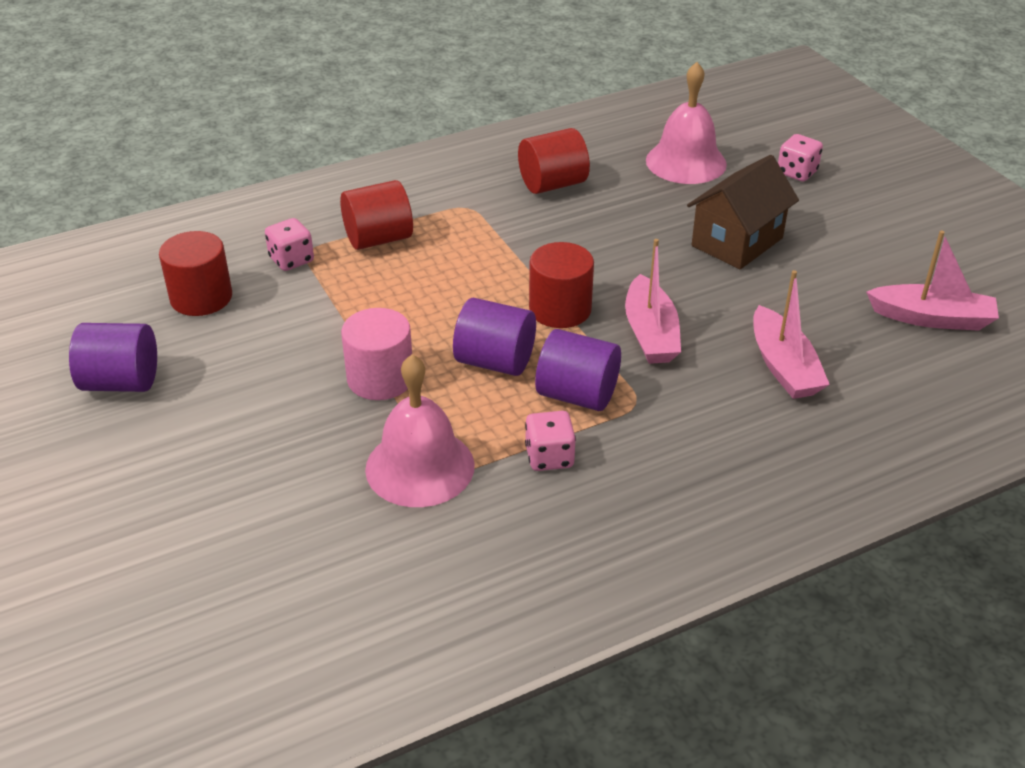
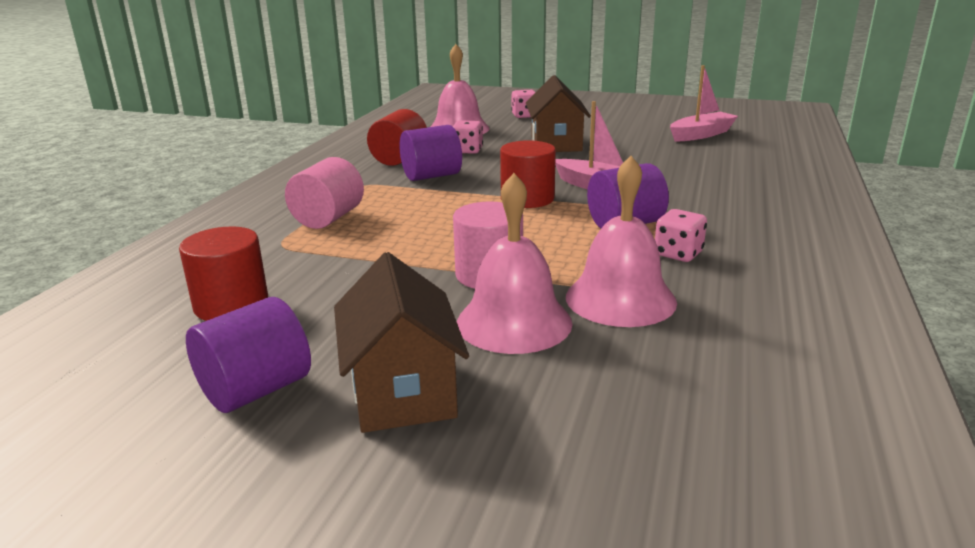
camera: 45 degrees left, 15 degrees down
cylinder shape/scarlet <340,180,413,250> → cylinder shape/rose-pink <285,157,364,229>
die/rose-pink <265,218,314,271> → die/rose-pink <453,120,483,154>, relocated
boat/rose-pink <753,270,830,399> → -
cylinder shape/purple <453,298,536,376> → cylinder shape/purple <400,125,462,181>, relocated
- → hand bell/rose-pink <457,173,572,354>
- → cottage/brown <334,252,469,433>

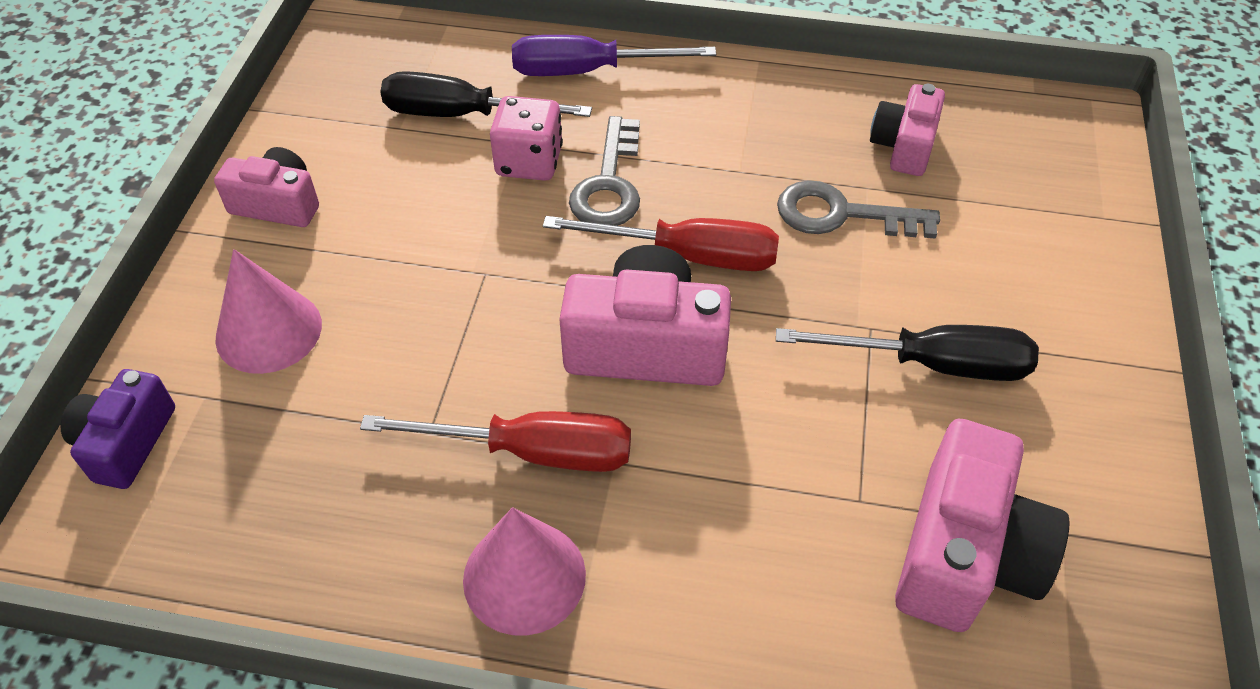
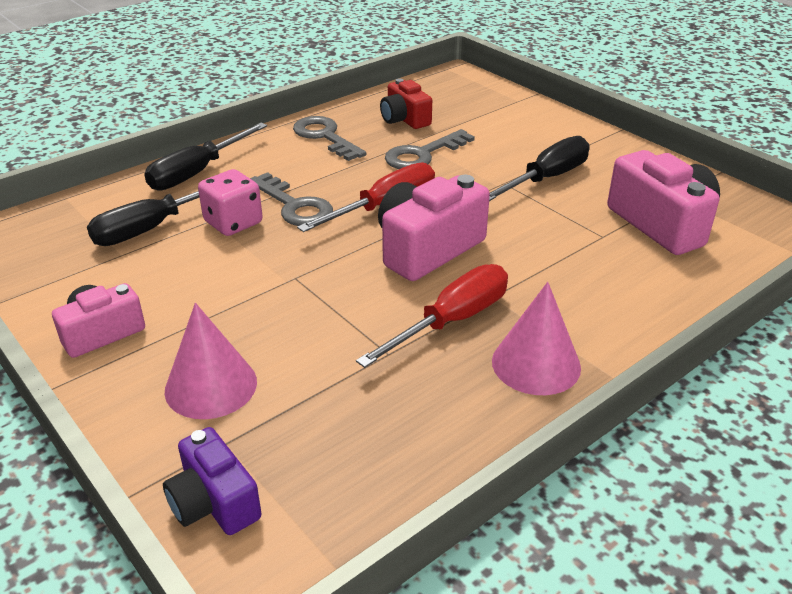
camera: 50 degrees left, 15 degrees down
hand screwdriver/purple <512,35,716,76> → hand screwdriver/black <144,123,267,191>
camera/rose-pink <870,84,945,176> → camera/scarlet <380,78,432,129>
- → latchkey/grey <293,116,366,161>

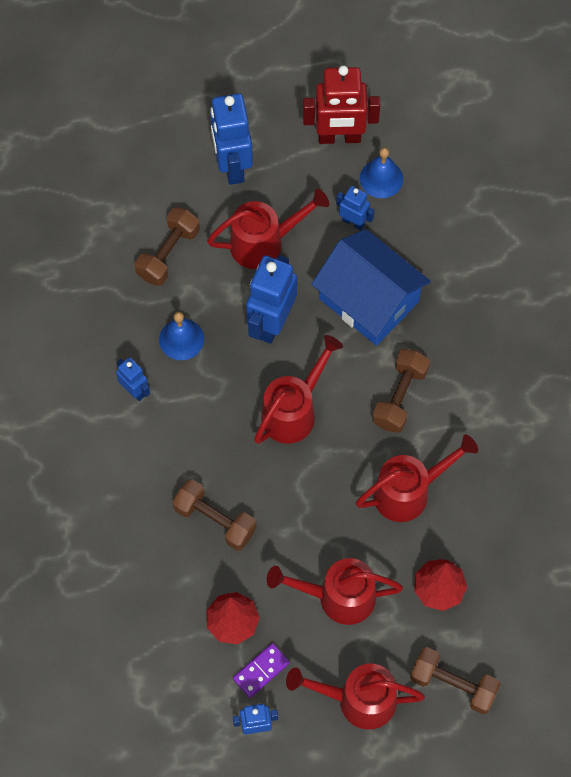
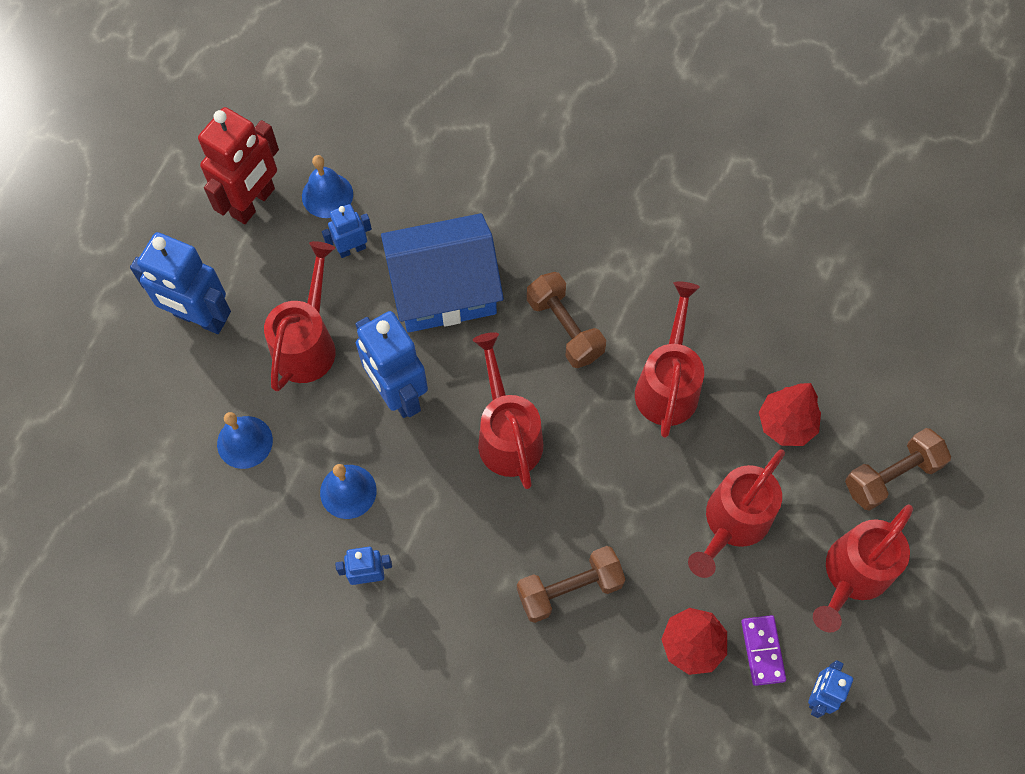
camera: 55 degrees left, 0 degrees up
free weight/brown <135,207,200,286> → hand bell/royal blue <217,412,273,469>

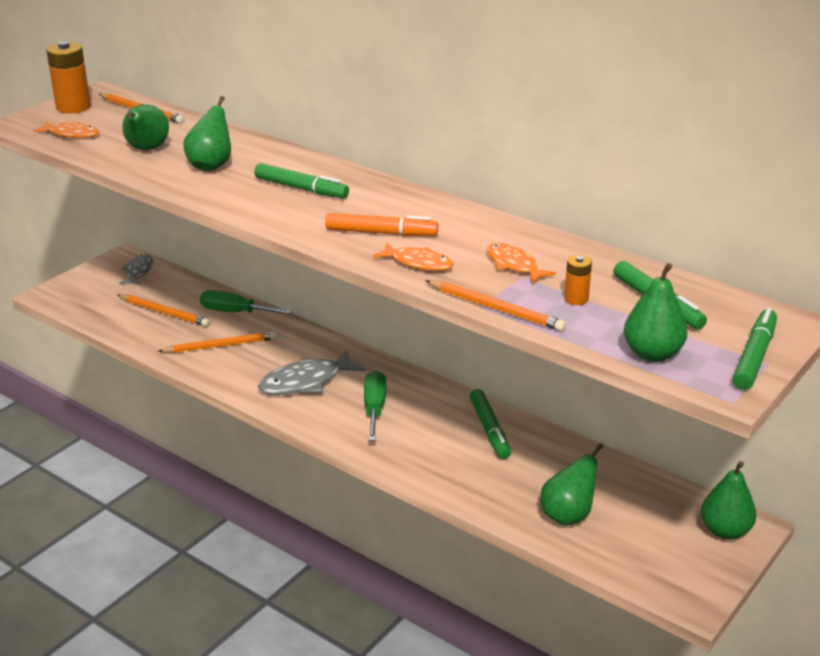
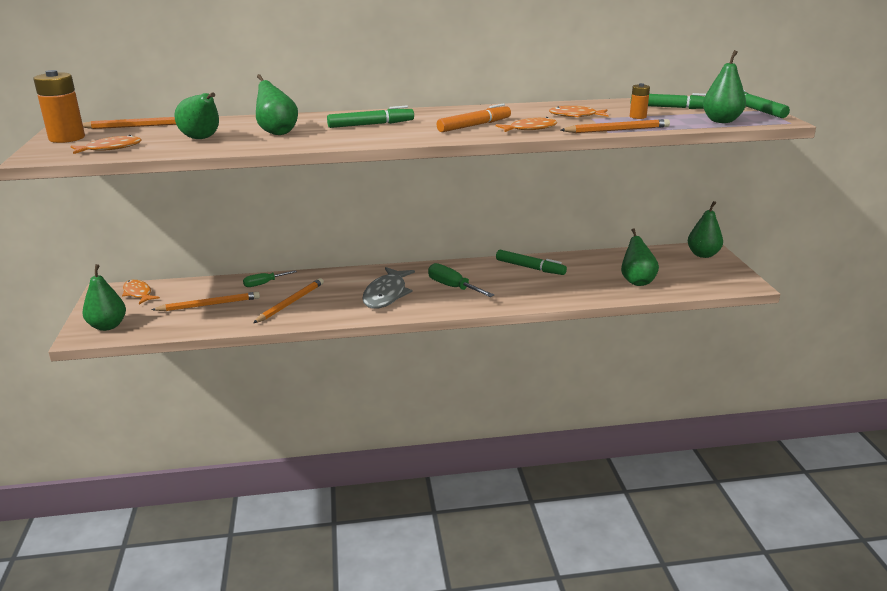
camera: 45 degrees left, 5 degrees down
toy fish/grey <119,254,153,286> → toy fish/bright orange <122,280,160,304>
hand screwdriver/leaf-green <200,290,292,314> → hand screwdriver/leaf-green <243,270,297,287>, x0.66
- → toy pear/leaf-green <82,264,126,331>

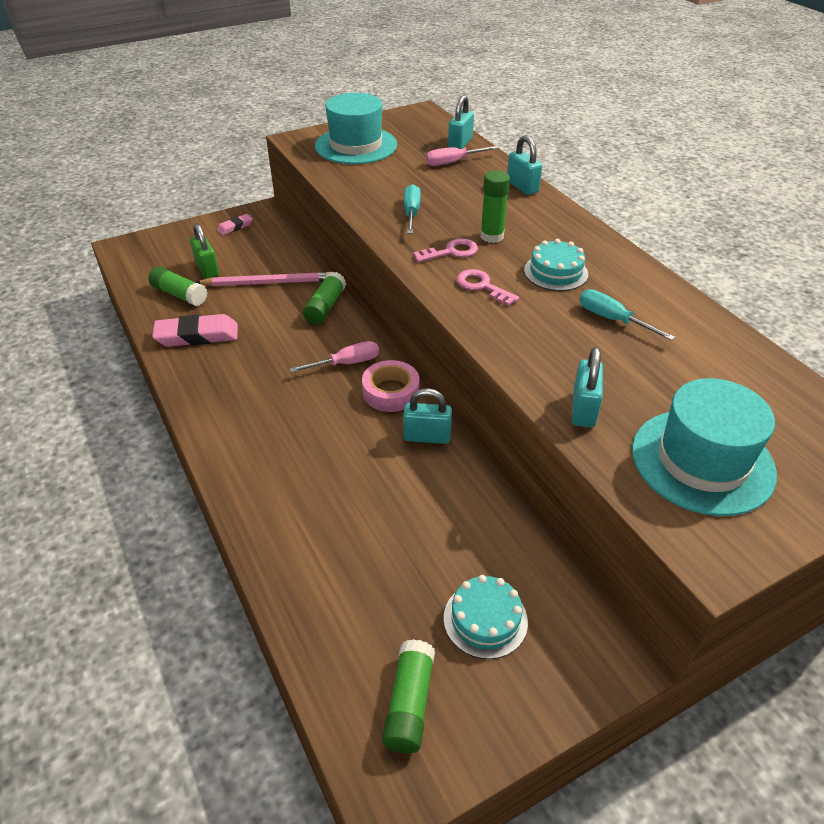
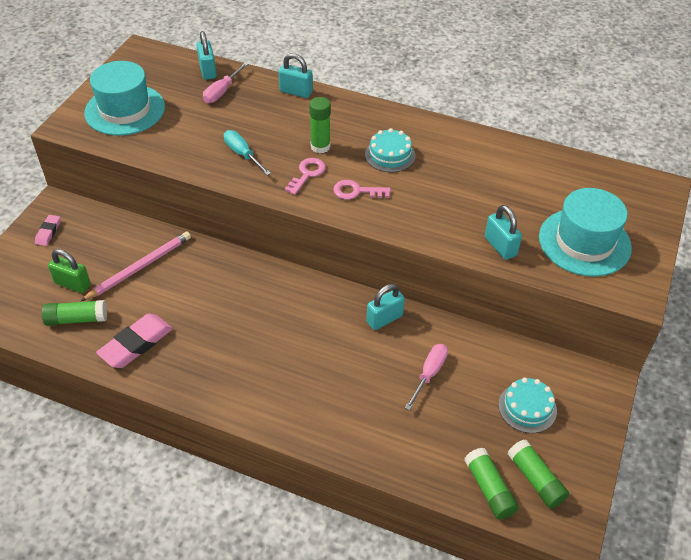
camera: 40 degrees left, 5 degrees up
glue/leaf-green <303,272,346,324> → glue/leaf-green <464,448,519,520>, relocated
hand screwdriver/turquoise <579,289,675,341> → -
hand screwdriver/rose-pink <290,341,379,373> → hand screwdriver/rose-pink <405,344,448,410>, relocated
roll of tape/rose-pink <362,360,419,412> → -

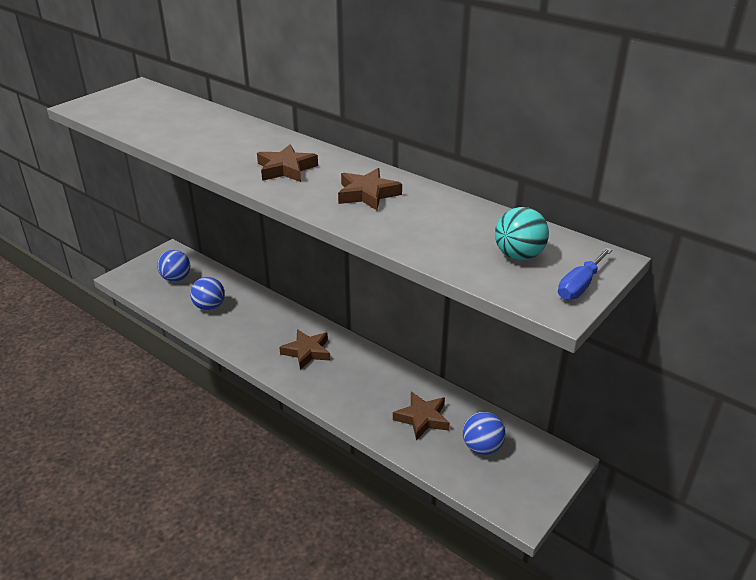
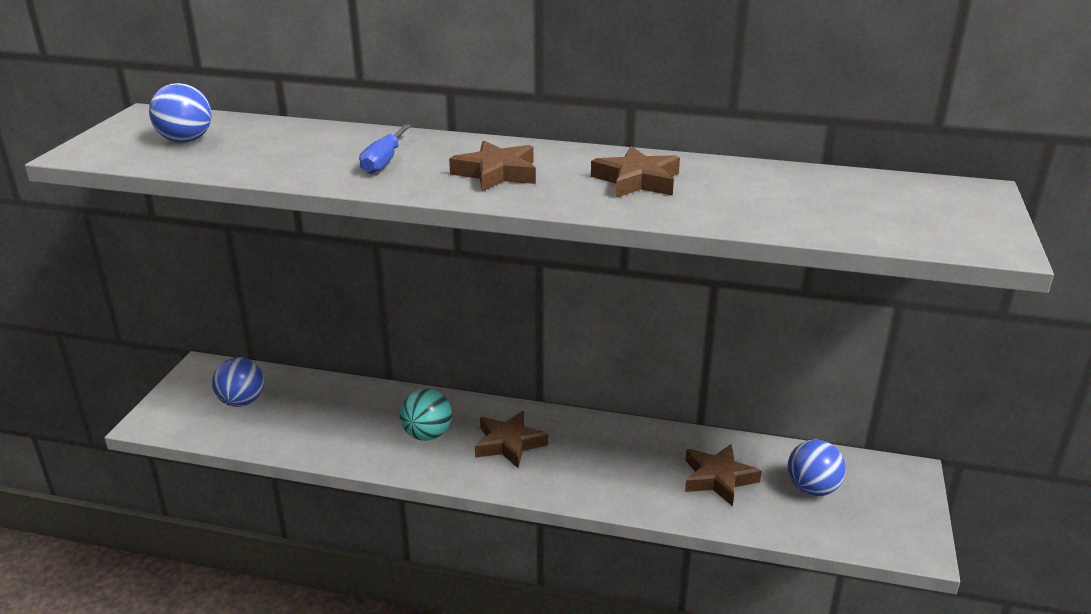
camera: 25 degrees left, 5 degrees down
ball/turquoise <495,207,549,260> → ball/turquoise <400,388,452,441>, relocated
hand screwdriver/royal blue <558,248,612,300> → hand screwdriver/royal blue <359,124,411,174>, relocated
ball/royal blue <190,277,225,311> → ball/royal blue <149,83,212,143>, relocated

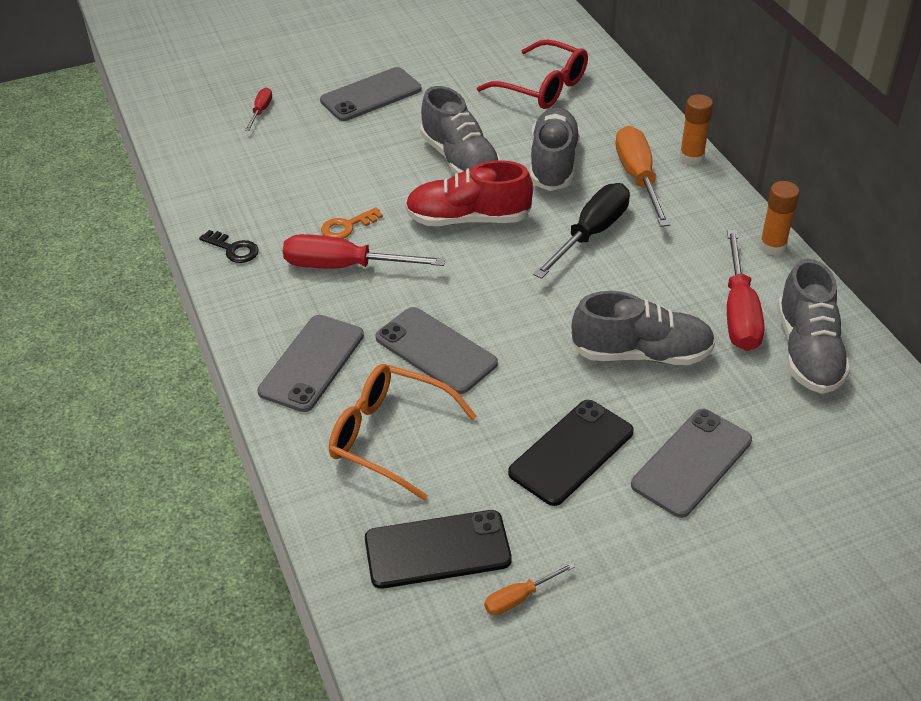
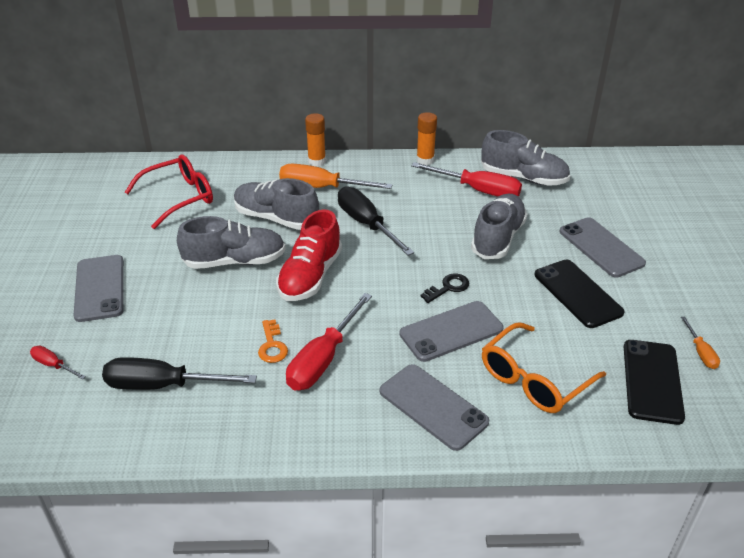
camera: 70 degrees left, 5 degrees down
latchkey/black <199,230,259,263> → latchkey/black <420,274,469,303>, relocated
- → hand screwdriver/black <102,357,257,390>

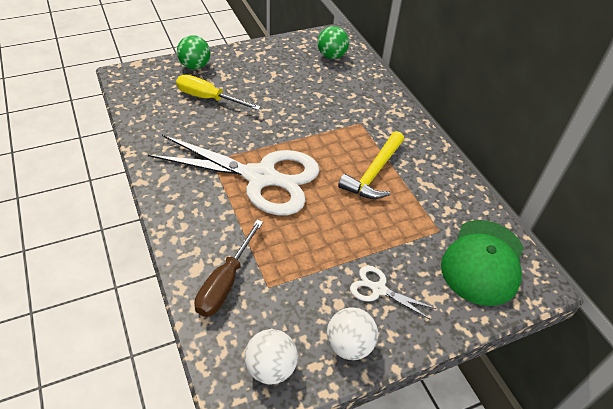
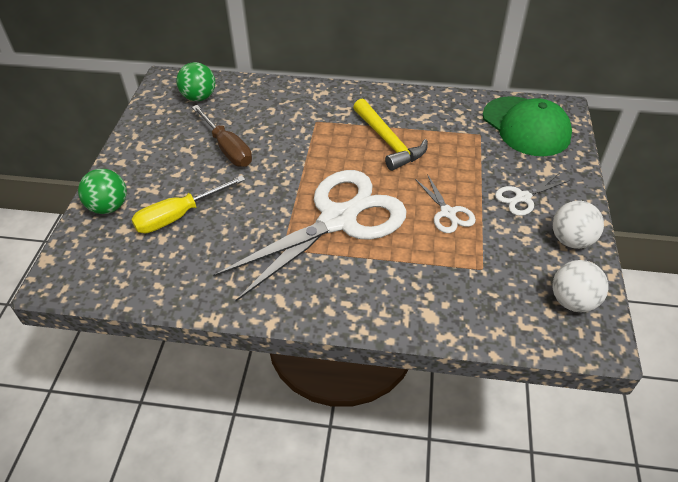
camera: 55 degrees left, 0 degrees up
hand screwdriver/brown <195,220,263,317> → hand screwdriver/brown <192,105,252,167>, relocated
- → scissors/white <415,174,476,233>

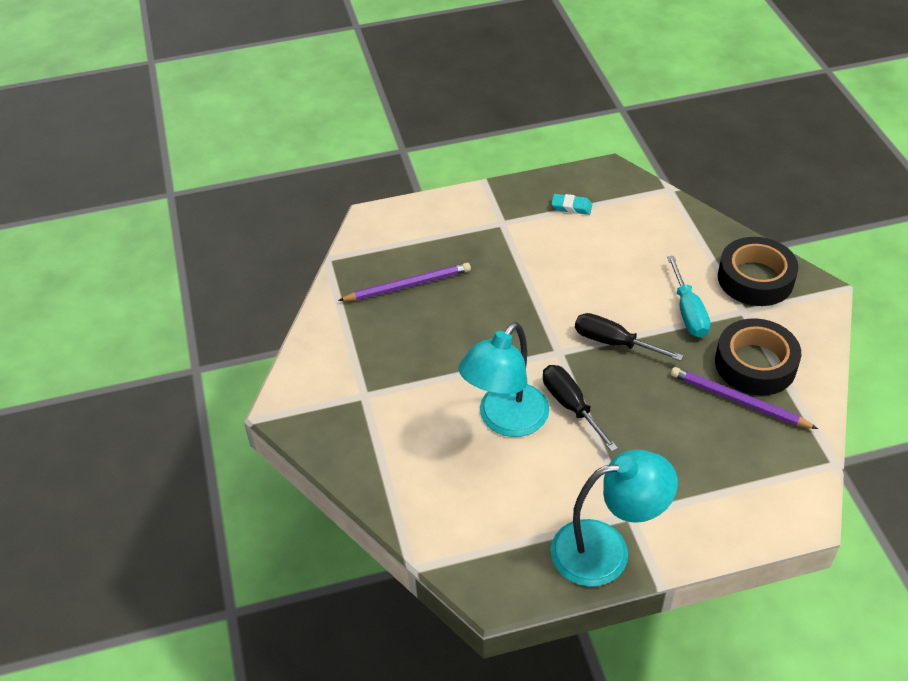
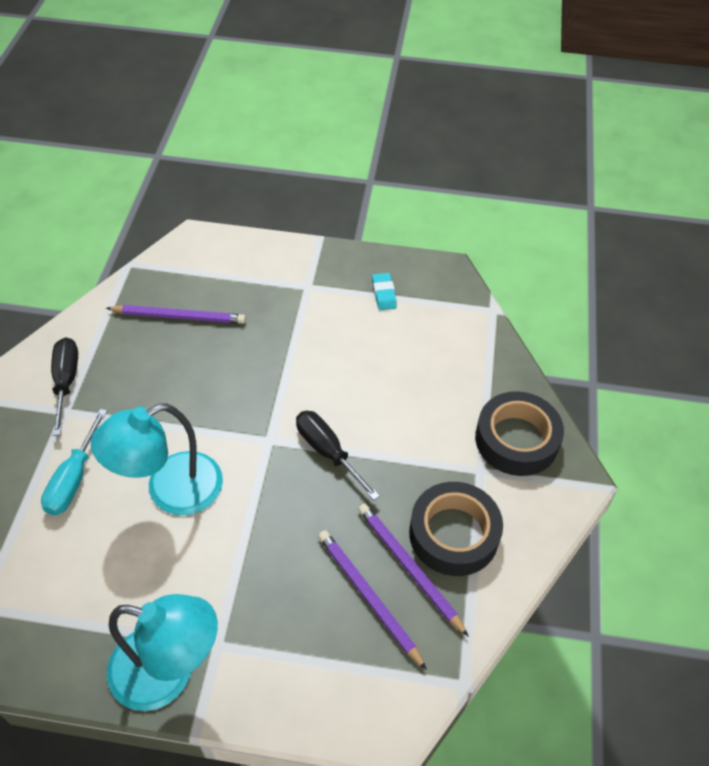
camera: 20 degrees right, 5 degrees up
pencil eraser/turquoise <551,194,592,215> → pencil eraser/turquoise <372,273,397,310>, 45 degrees clockwise
hand screwdriver/turquoise <667,256,710,338> → hand screwdriver/turquoise <41,409,107,515>, relocated
hand screwdriver/black <543,365,618,452> → hand screwdriver/black <51,337,78,436>, relocated
- → lead pencil/purple <318,530,427,670>

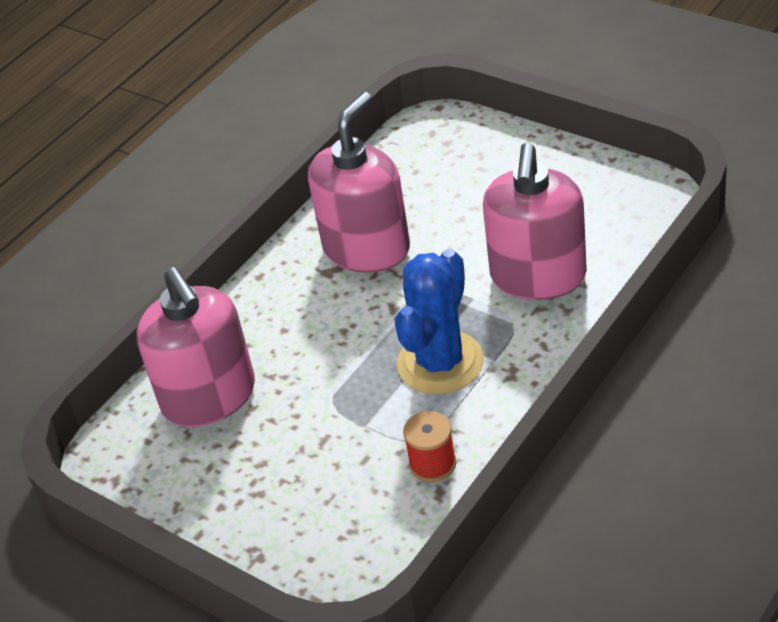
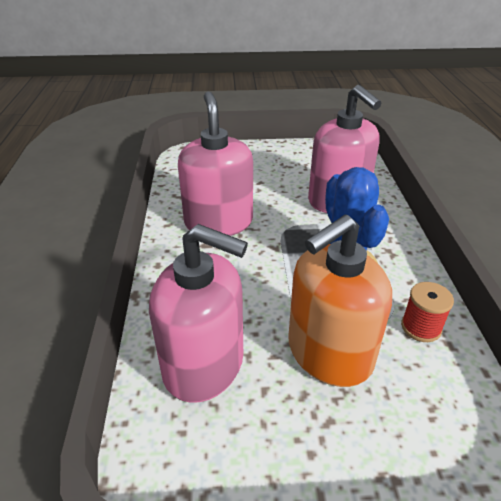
camera: 45 degrees left, 5 degrees down
- → pump bottle/bright orange <288,215,392,387>

